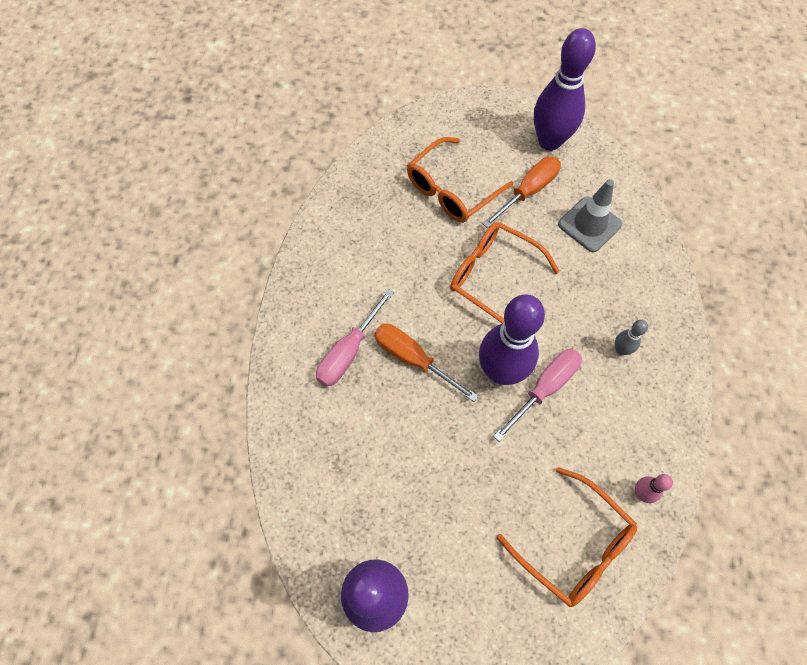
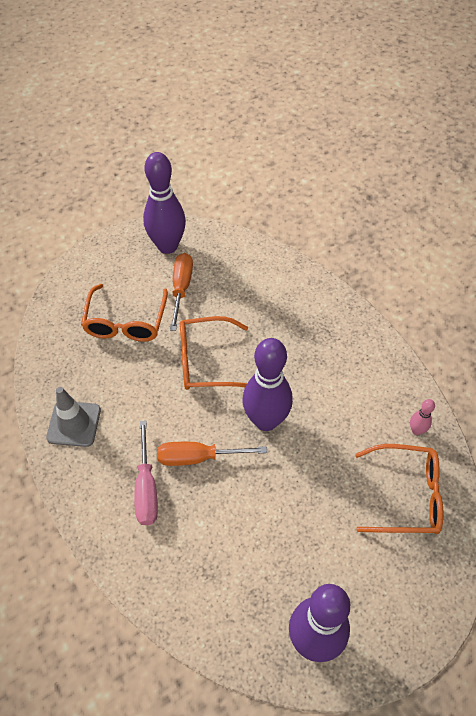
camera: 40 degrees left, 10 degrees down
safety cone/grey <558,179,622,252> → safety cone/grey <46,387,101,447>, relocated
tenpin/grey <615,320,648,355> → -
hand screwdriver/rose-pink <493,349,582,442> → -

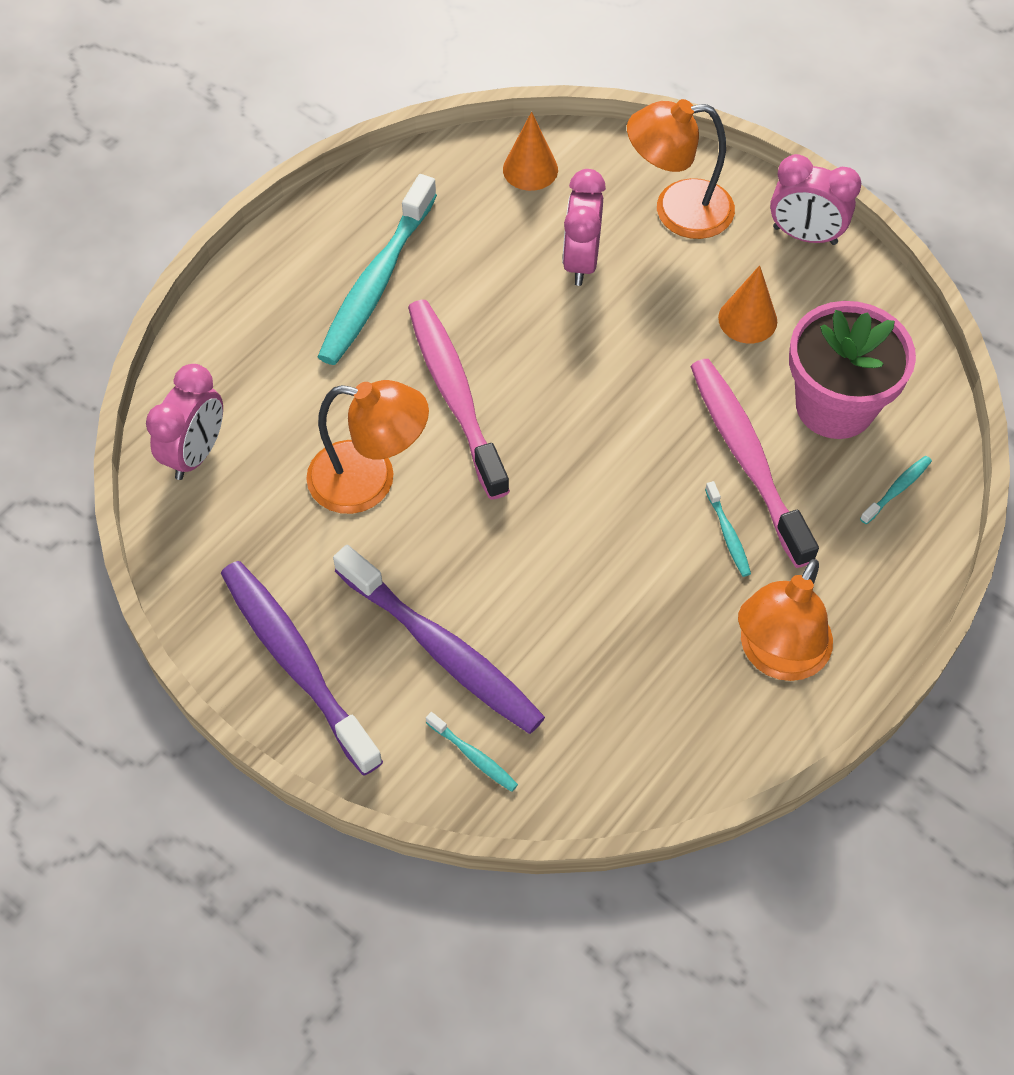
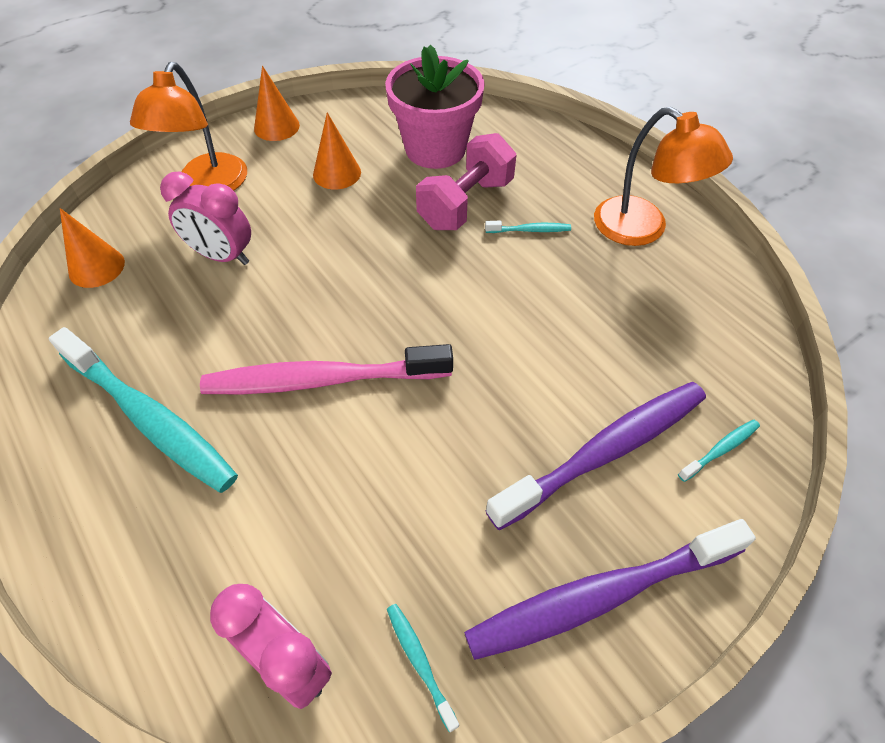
camera: 75 degrees left, 5 degrees down
alarm clock/rose-pink <770,154,861,245> → solid cone/bright orange <254,66,300,141>
dental brush/rose-pink <690,359,819,568> → free weight/rose-pink <416,133,516,230>
desk lamp/bright orange <306,380,429,514> → -
dental brush/turquoise <860,456,932,524> → dental brush/turquoise <387,604,459,732>, relocated

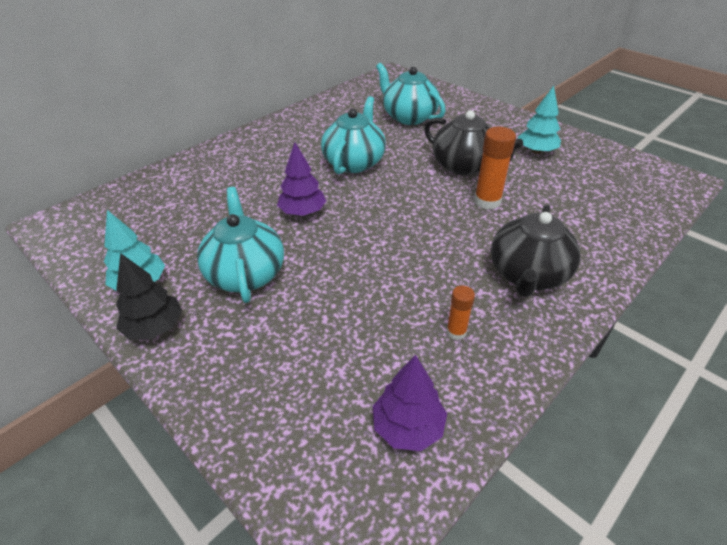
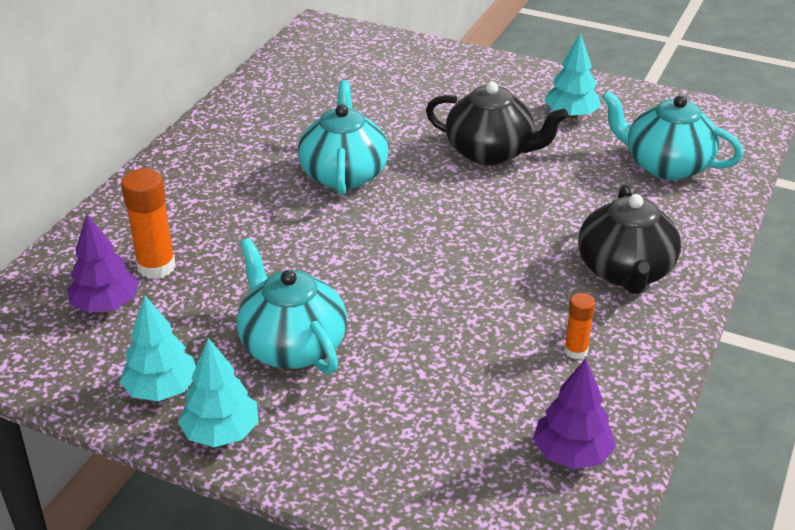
camera: 20 degrees left, 5 degrees down
teapot/turquoise <376,63,446,125> → teapot/turquoise <602,90,743,180>, relocated
glue/bright orange <474,127,516,210> → glue/bright orange <121,168,176,279>, relocated
tree/purple <277,142,326,216> → tree/purple <67,214,139,313>, relocated
tree/black <116,253,182,339> → tree/turquoise <178,338,259,447>

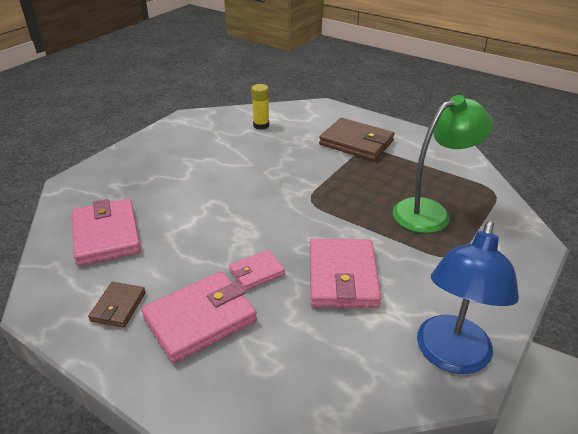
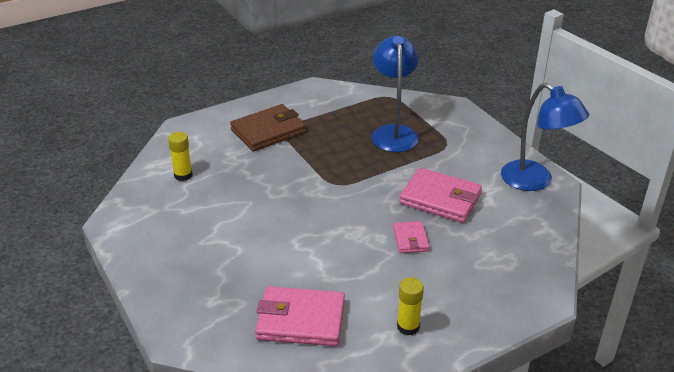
camera: 65 degrees left, 0 degrees up
desk lamp/leaf-green <393,95,493,233> → desk lamp/royal blue <371,36,419,152>
billfold/rose-pink <141,271,257,363> → -
billfold/brown <88,282,146,328> → glue/golden <397,277,424,335>

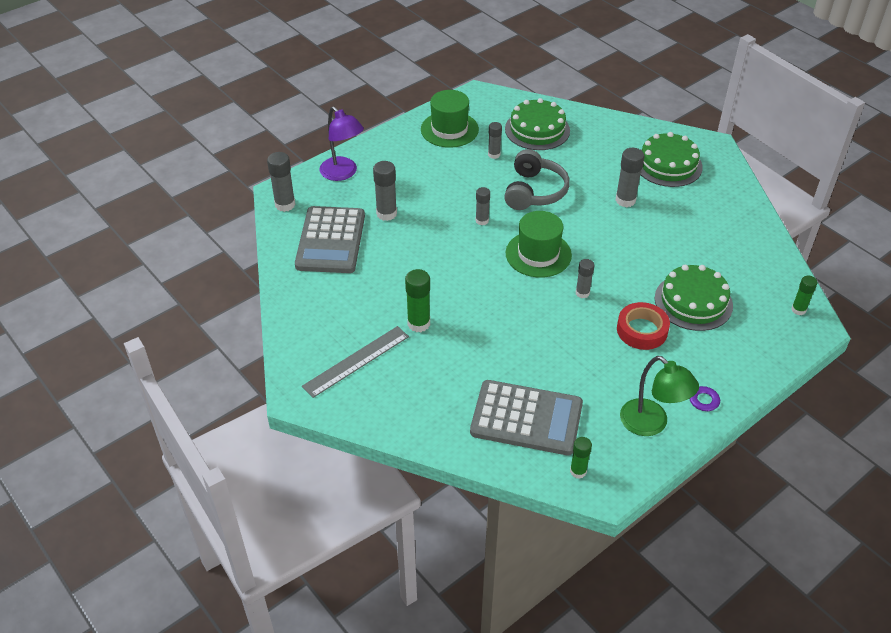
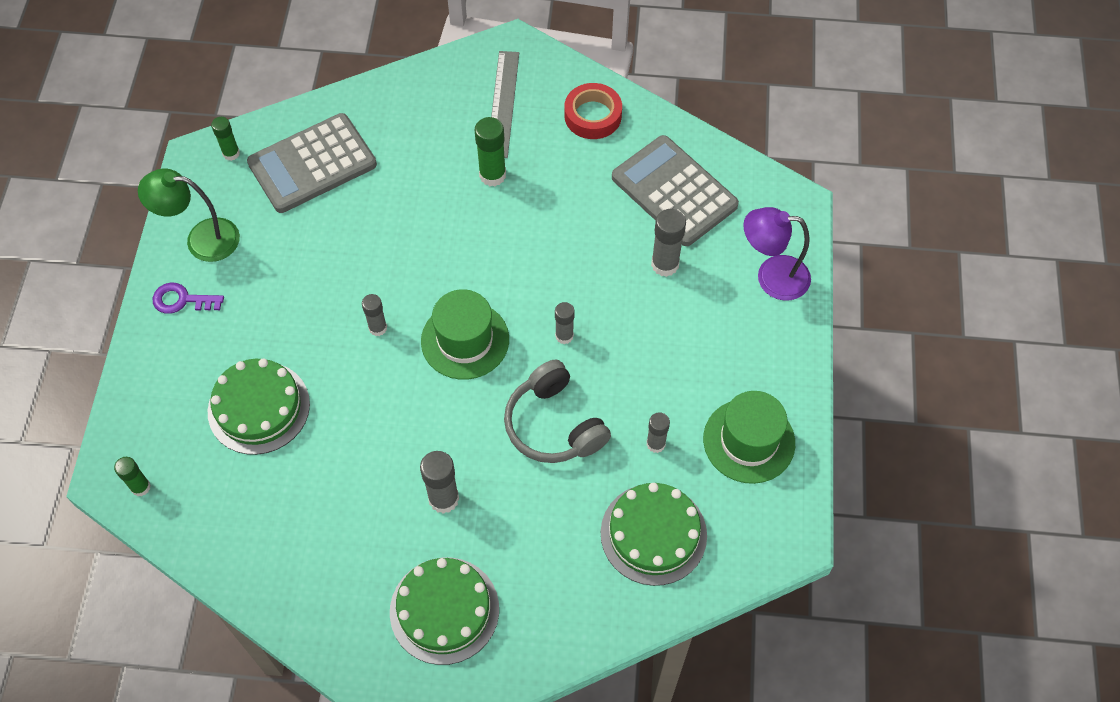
camera: 135 degrees right, 15 degrees up
glue/grey <267,152,295,212> → -
roll of tape/scarlet <617,302,670,350> → roll of tape/scarlet <565,83,622,139>, relocated

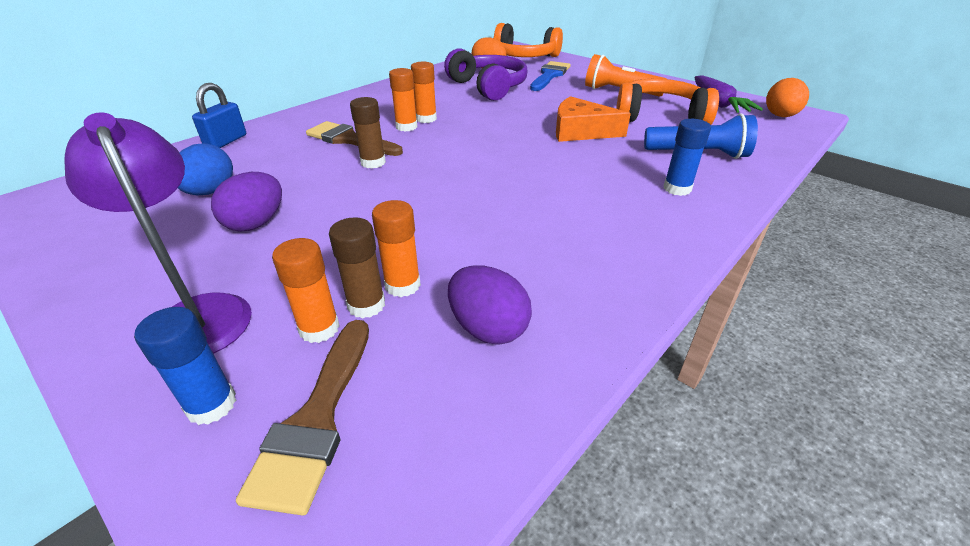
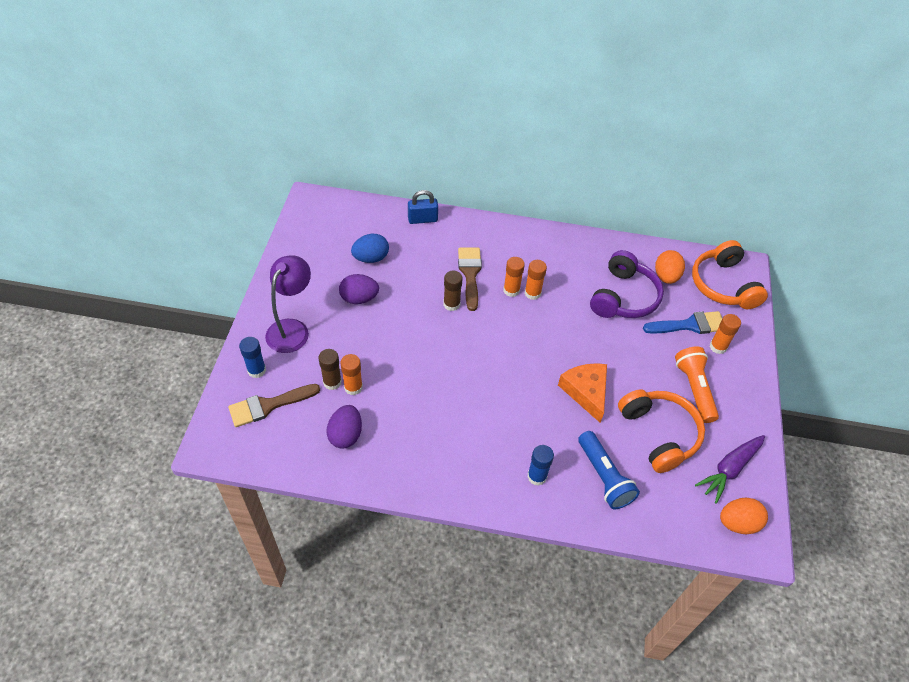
camera: 55 degrees right, 15 degrees up
glue/bright orange <272,238,340,343> → glue/bright orange <710,314,741,354>, relocated

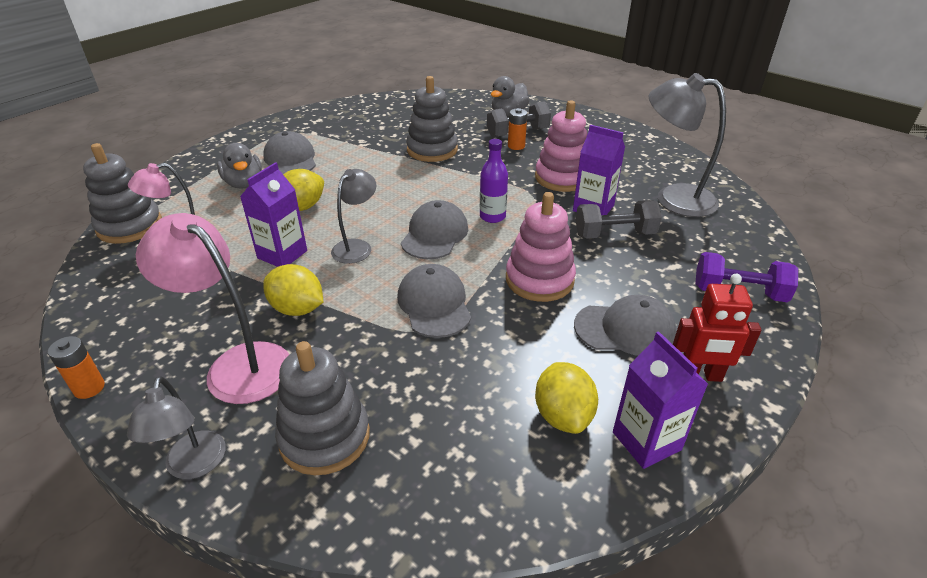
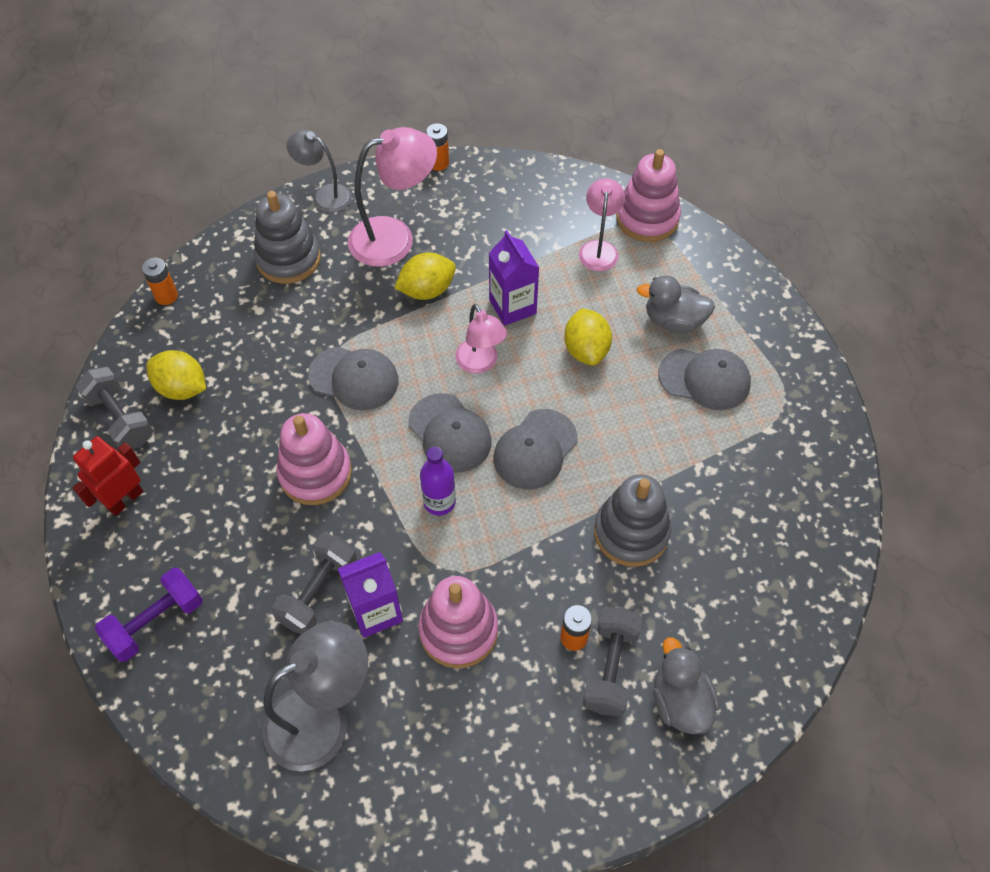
camera: 125 degrees right, 20 degrees up
ring stacker/grey <83,143,162,244> → ring stacker/rose-pink <616,149,681,242>
desk lamp/grey <331,169,376,264> → desk lamp/rose-pink <455,304,507,374>
cap/grey <574,295,676,356> → cap/grey <494,409,578,489>, relocated
juice carton/purple <613,331,708,469> → free weight/grey <75,367,153,449>
- → battery/bright orange <142,258,178,305>

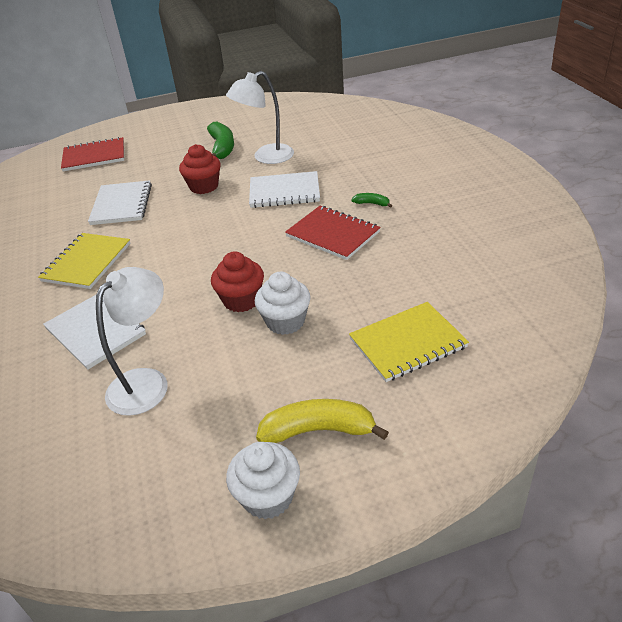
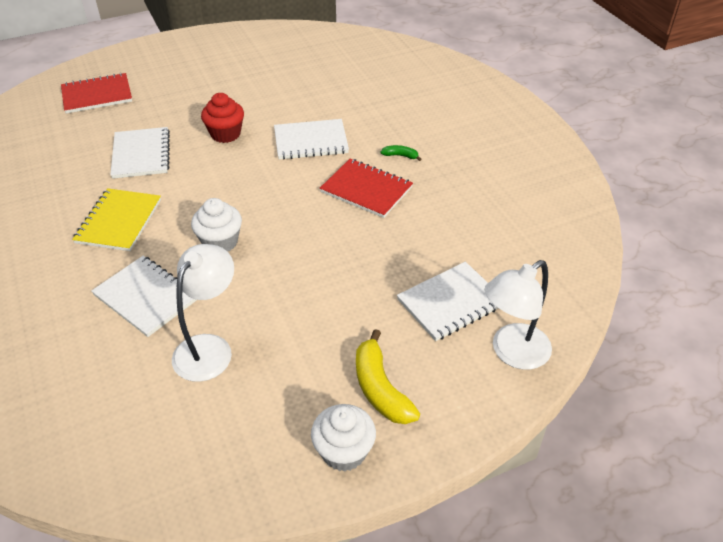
camera: 10 degrees left, 5 degrees up
desk lamp/white <226,71,294,164> → desk lamp/white <484,260,552,370>, relocated
banana/leaf-green <207,121,234,159> → -
muffin/scarlet <211,251,264,312> → -
muffin/white <255,272,311,335> → muffin/white <191,198,242,252>, relocated
exercise book/golden <349,302,469,382> → exercise book/white <397,262,498,341>
banana/golden <256,399,389,443> → banana/golden <356,329,420,424>, 105 degrees counterclockwise

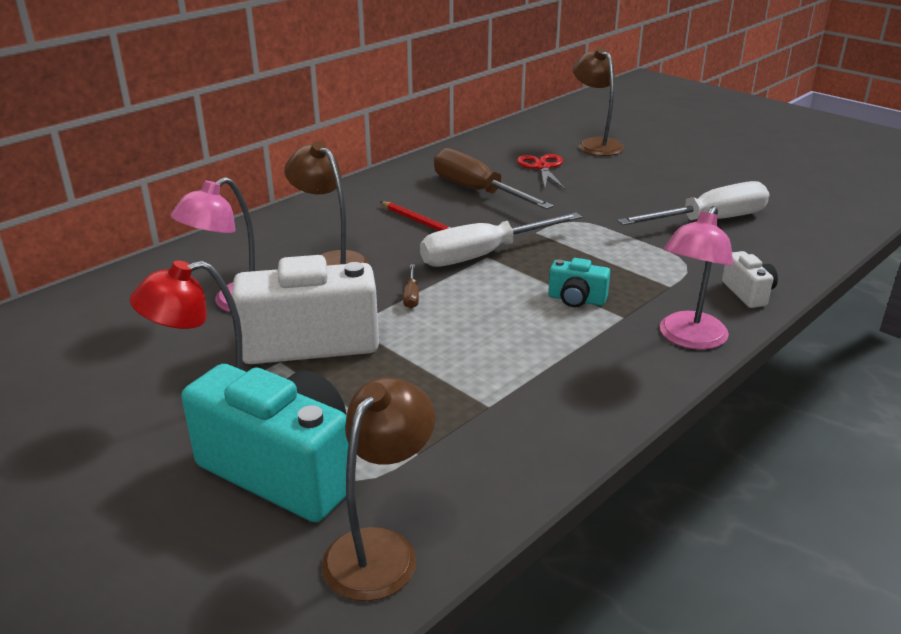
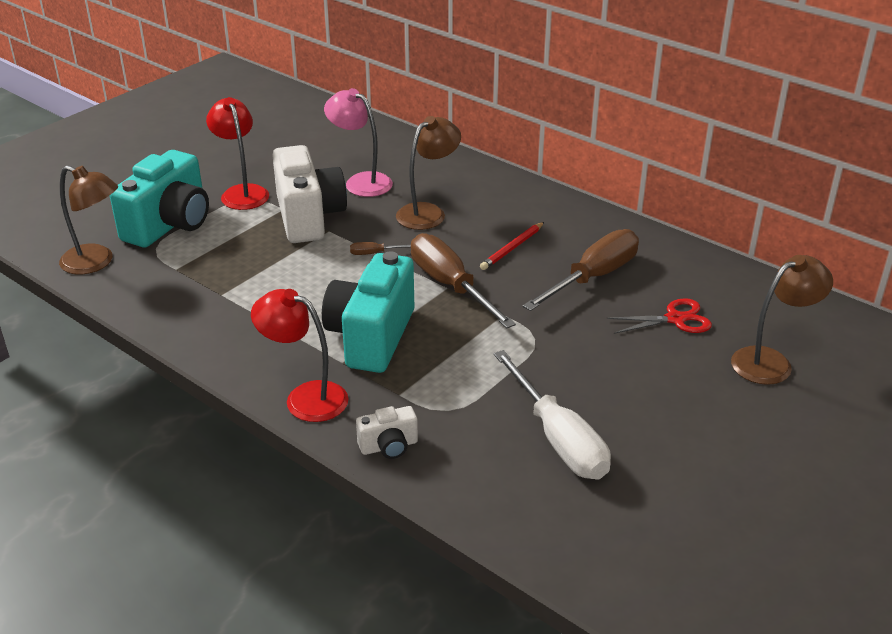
camera: 85 degrees right, 5 degrees up
desk lamp/rose-pink <660,206,733,350> → desk lamp/scarlet <251,289,349,422>
hand screwdriver/white <420,213,582,267> → hand screwdriver/brown <411,233,516,328>
camera/turquoise <548,258,610,307> → camera/turquoise <322,251,415,373>, x2.15

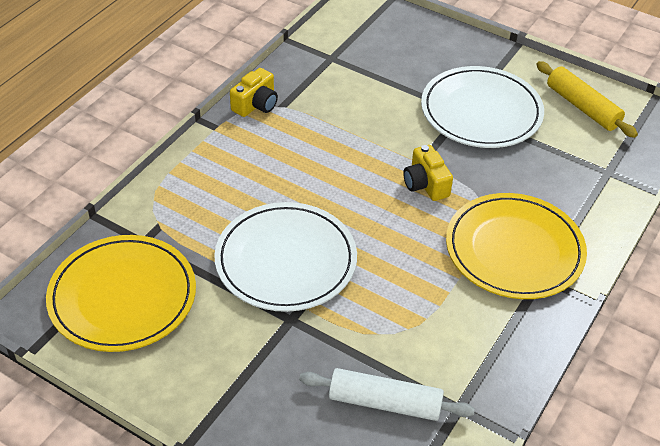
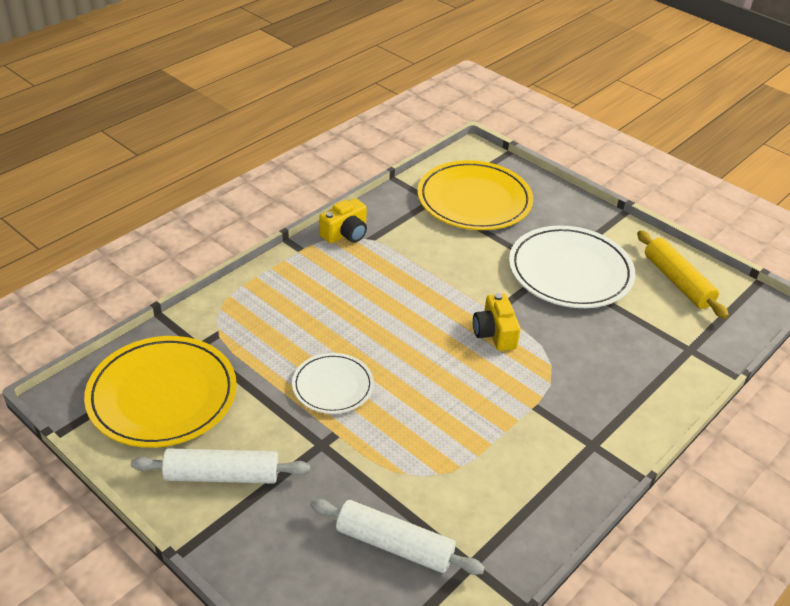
camera: 10 degrees right, 5 degrees down
plate/golden <446,193,587,299> → plate/golden <417,160,533,230>, relocated
plate/white <214,202,357,312> → plate/white <292,353,374,414>, x0.56
- → rolling pin/white <131,448,310,484>

